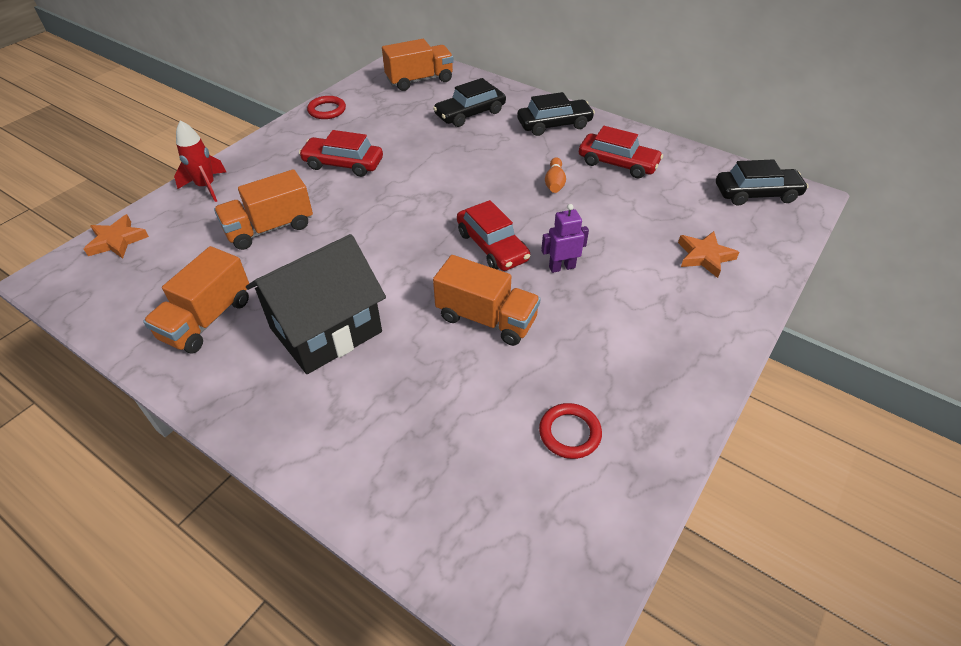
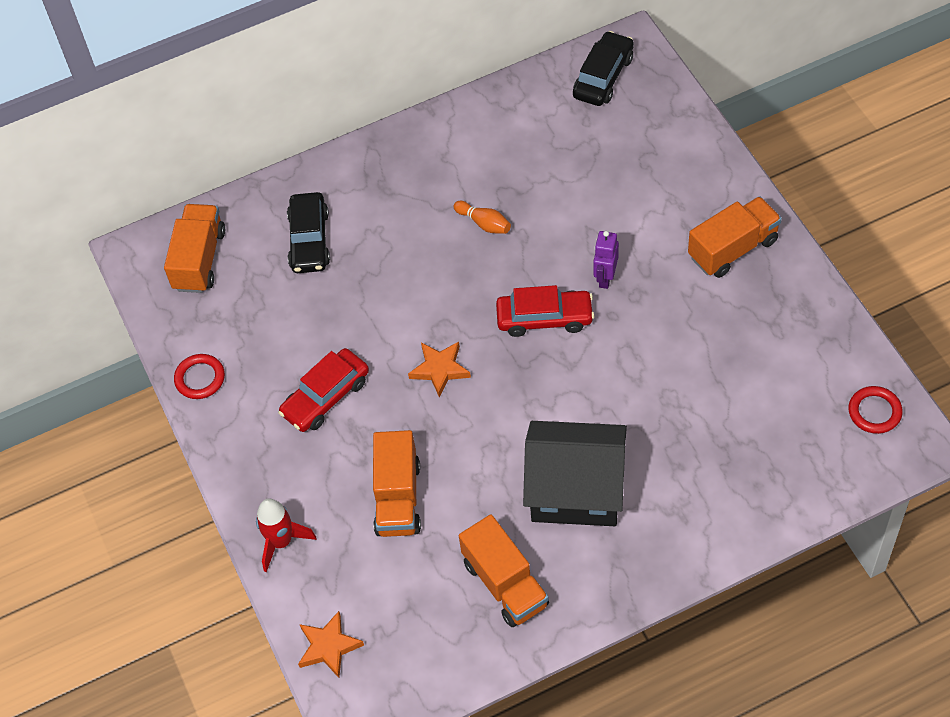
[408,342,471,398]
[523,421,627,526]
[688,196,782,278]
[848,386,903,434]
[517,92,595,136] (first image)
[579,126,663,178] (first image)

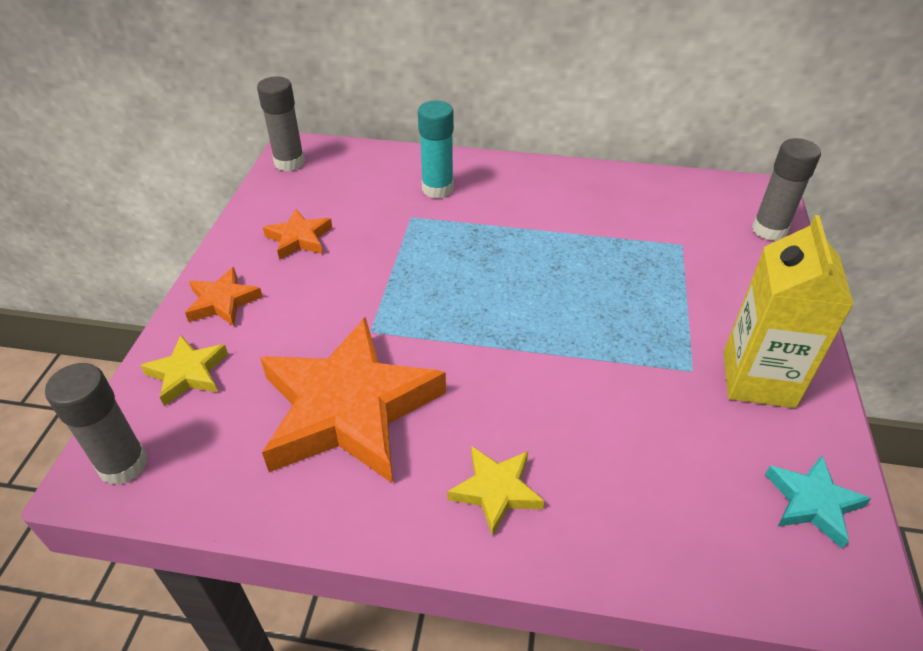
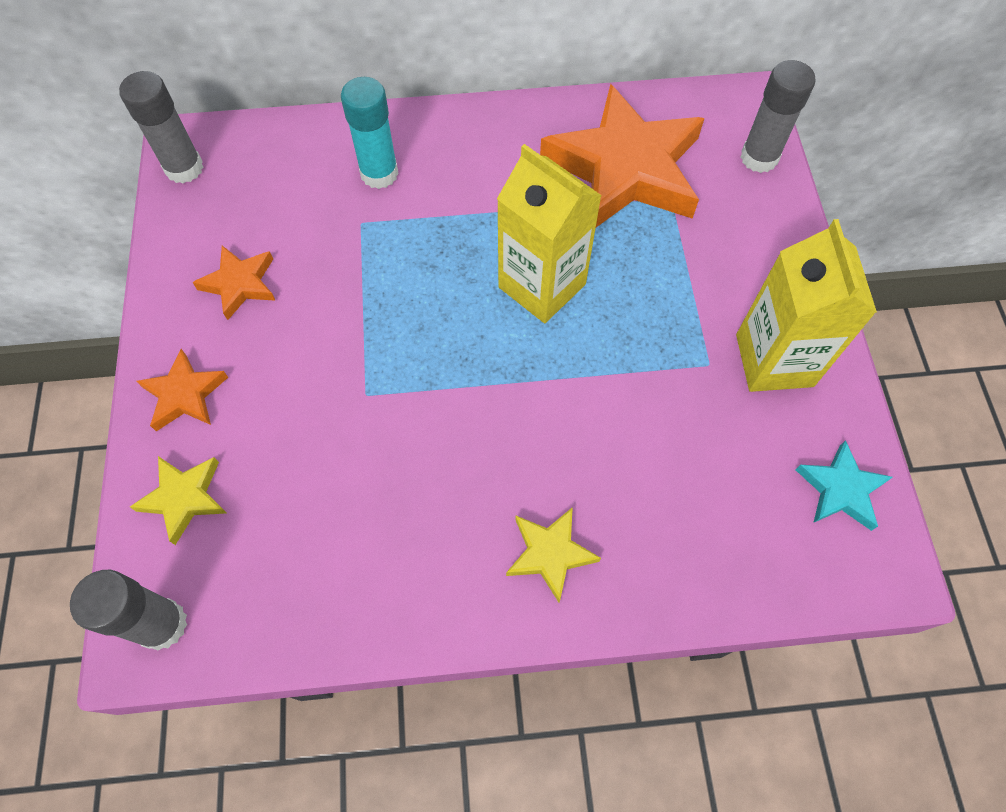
[497,144,602,323]
[540,84,705,227]

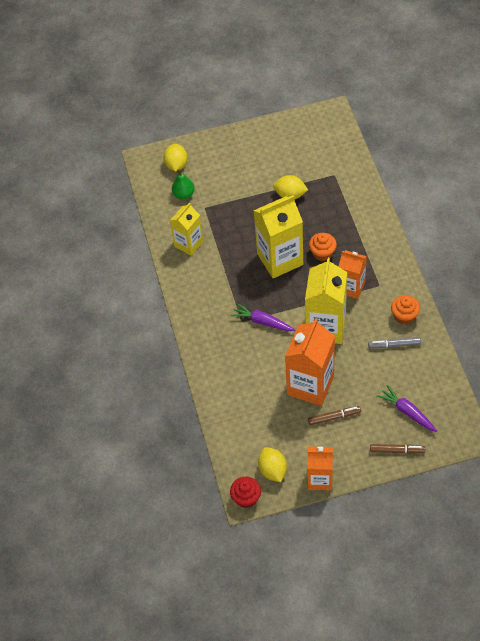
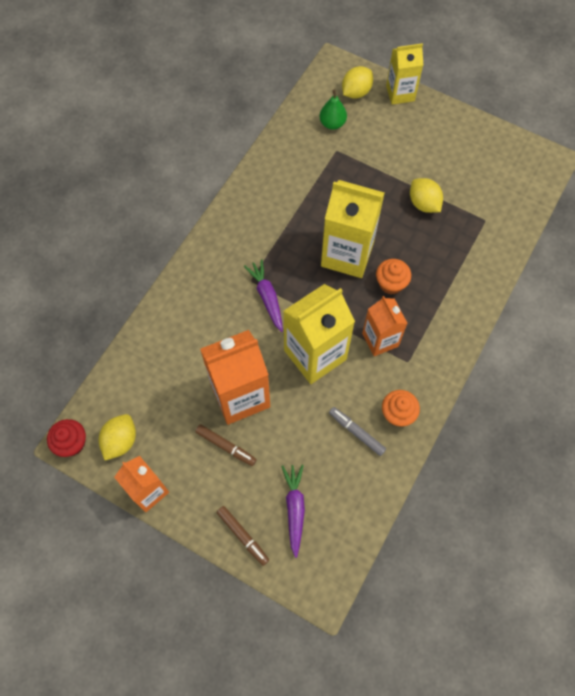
[386,43,423,105]

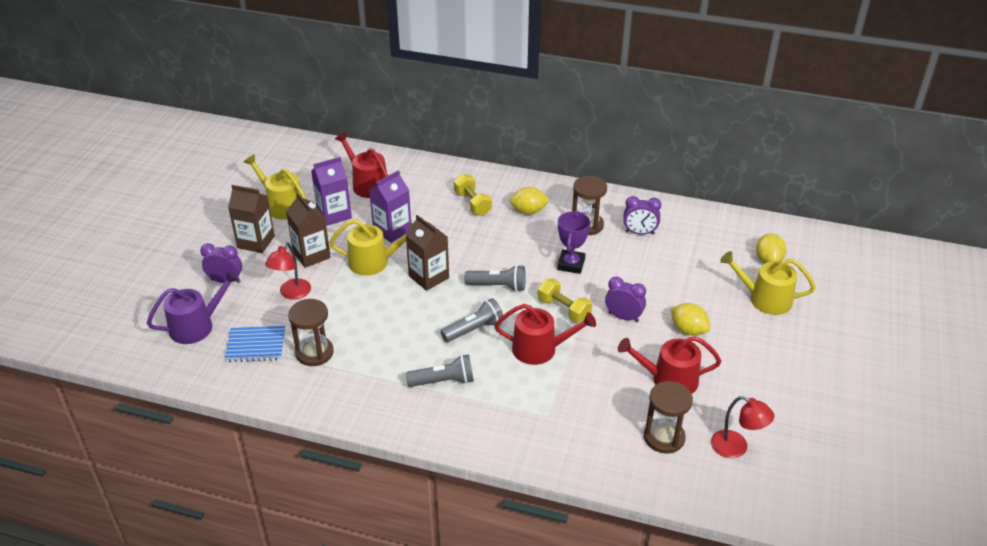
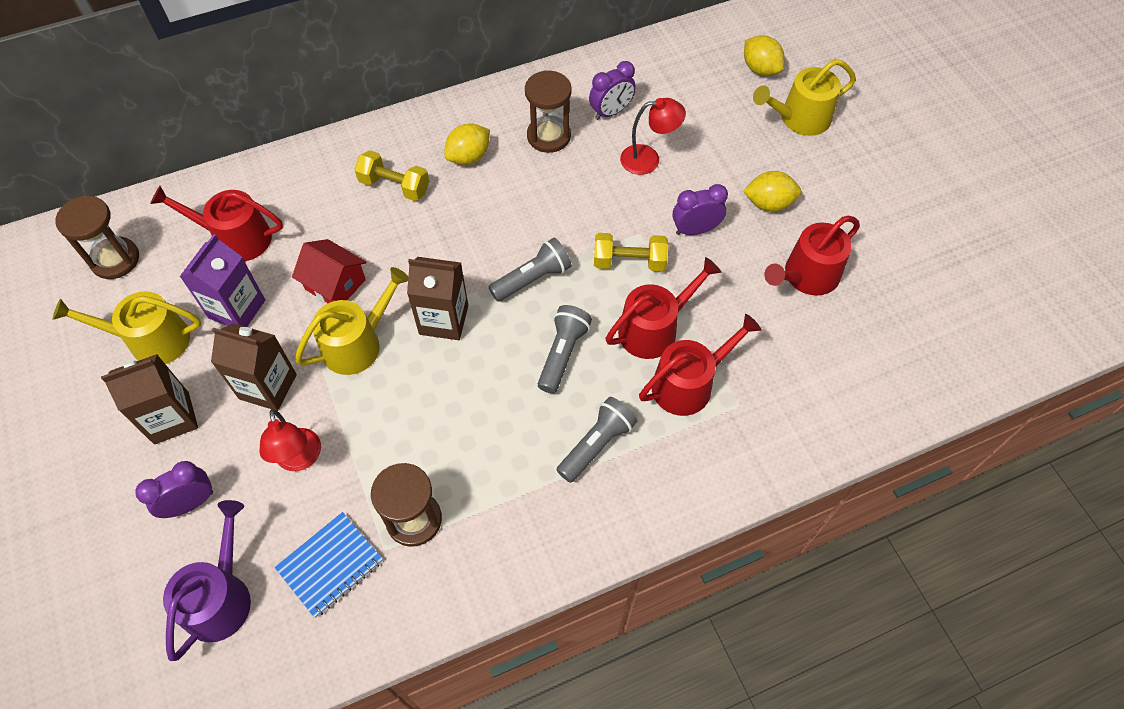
[56,196,139,279]
[292,239,366,303]
[620,98,686,175]
[639,314,761,416]
[557,211,591,274] (first image)

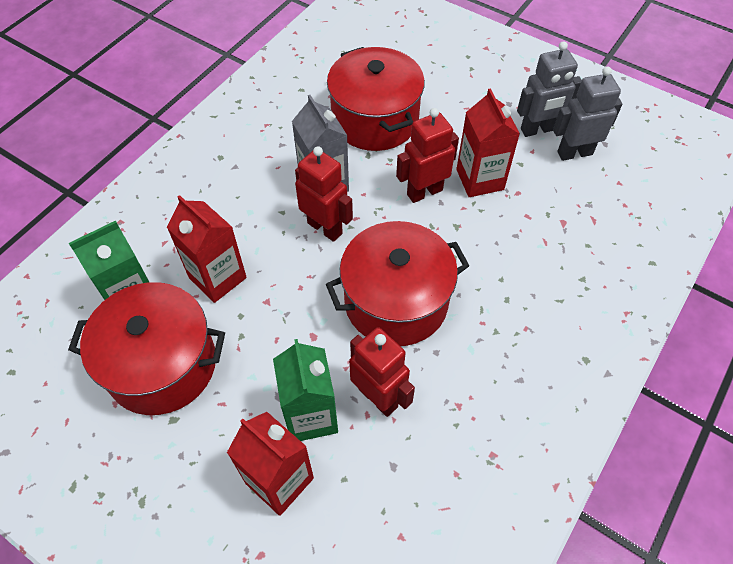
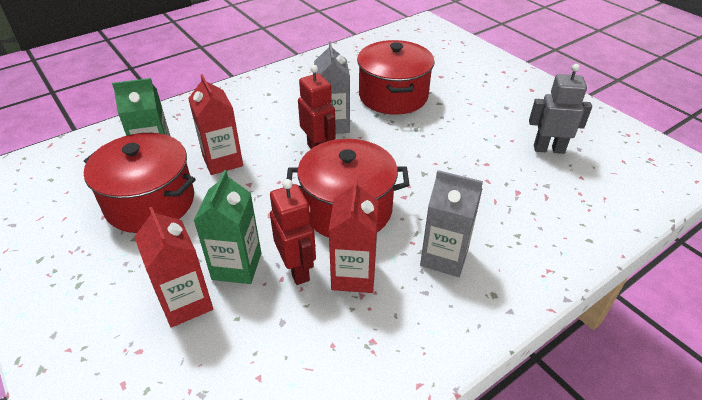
[329,179,378,293]
[420,170,483,277]
[396,108,459,203] (first image)
[517,41,582,137] (first image)

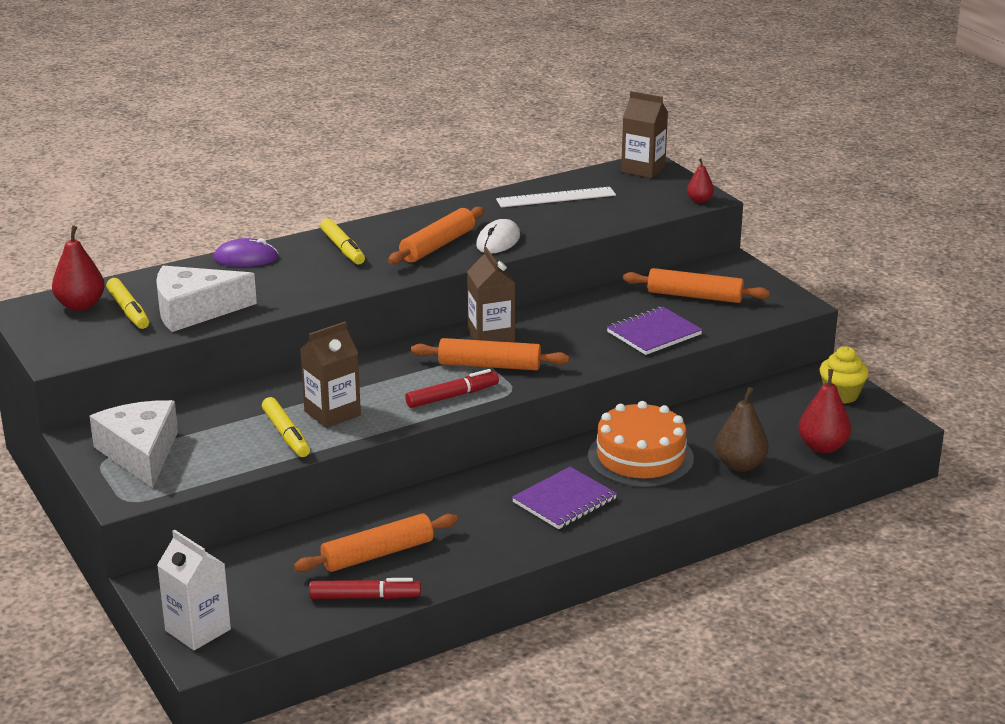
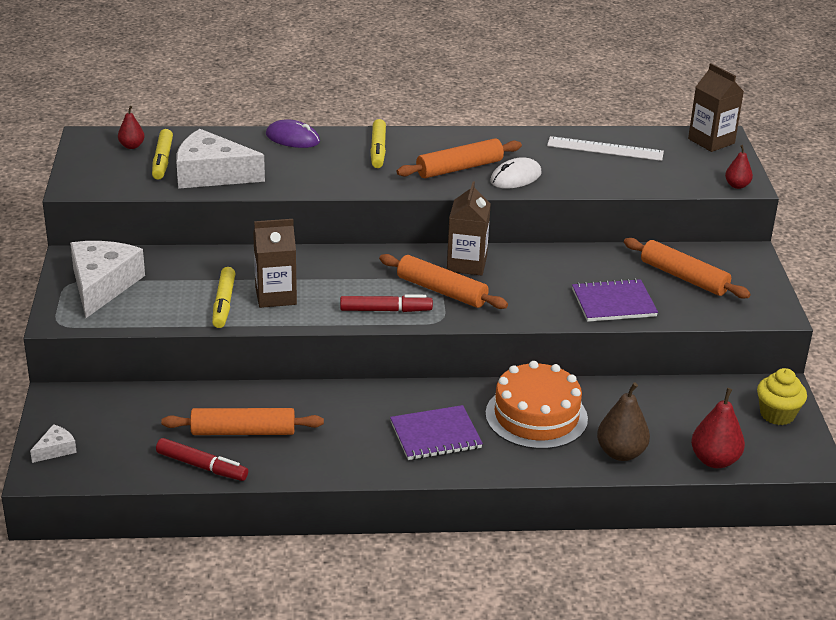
[30,424,77,463]
[118,106,145,149]

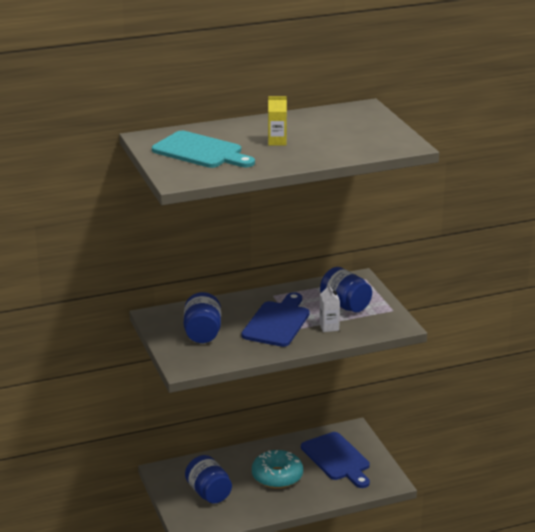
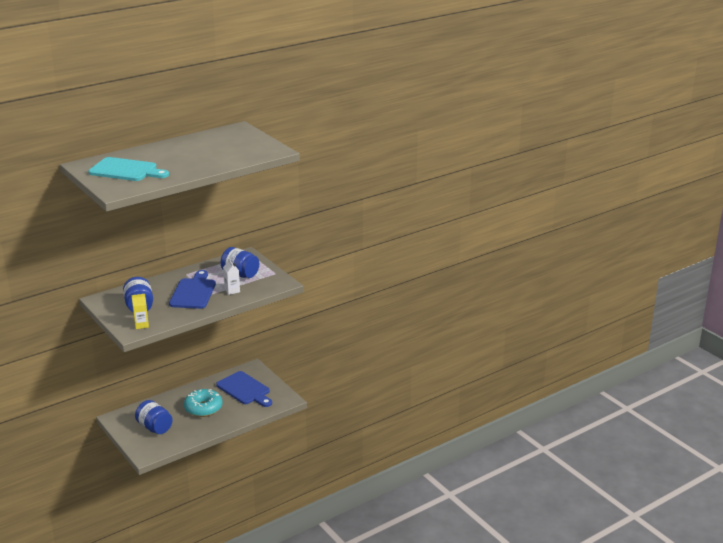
[132,294,149,329]

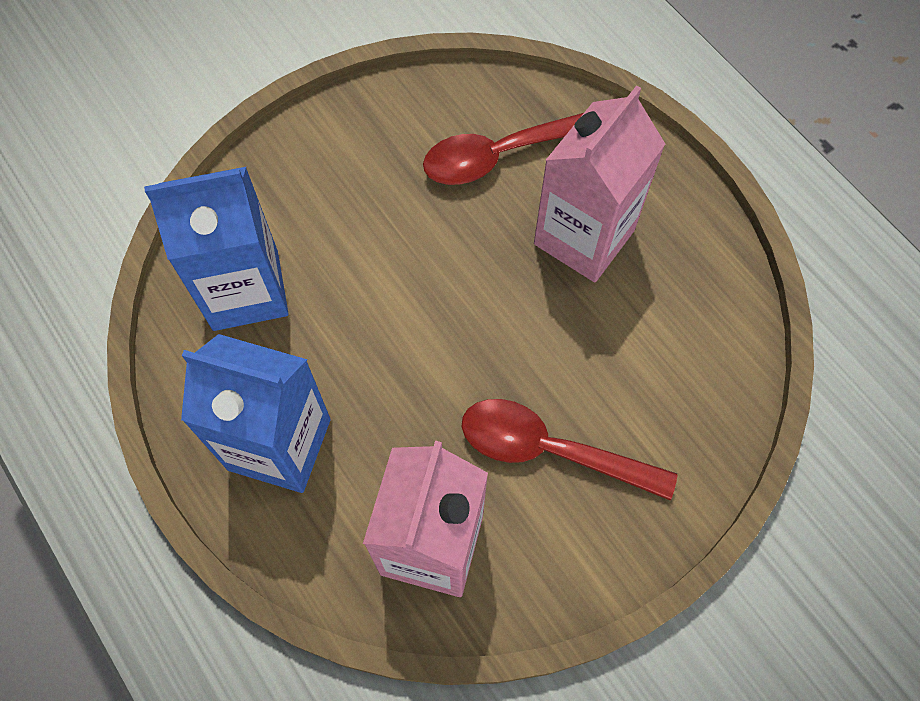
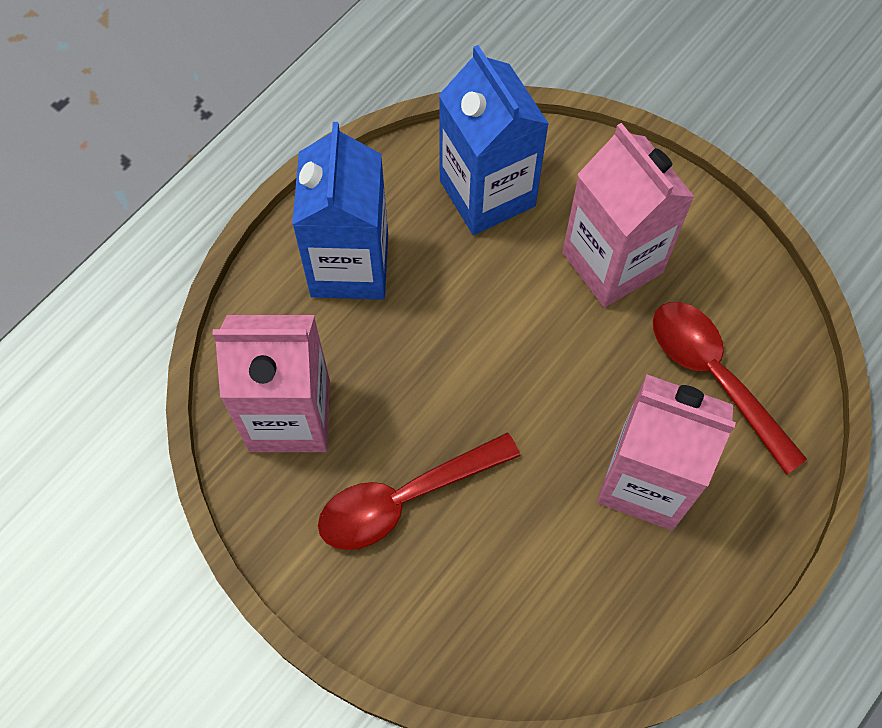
[318,433,520,550]
[562,123,695,307]

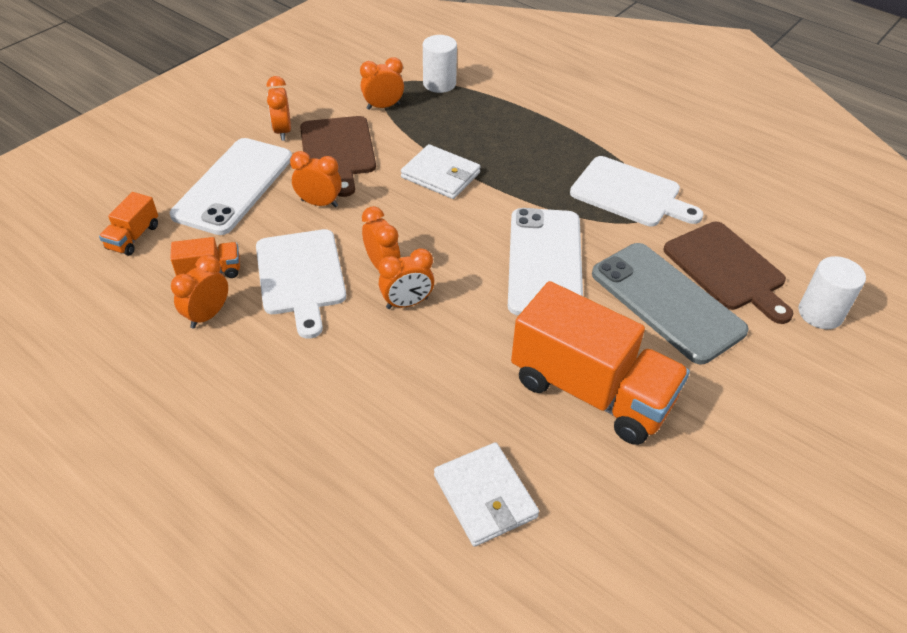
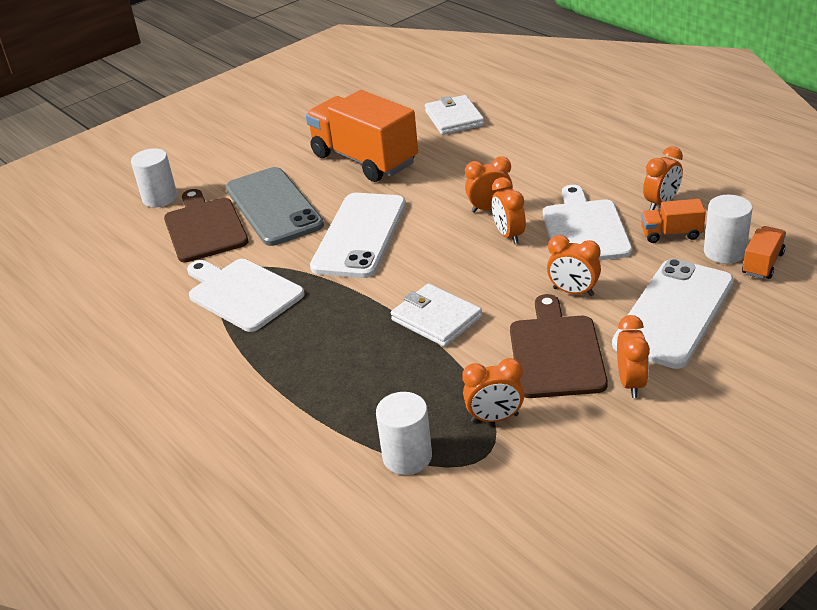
[704,195,752,264]

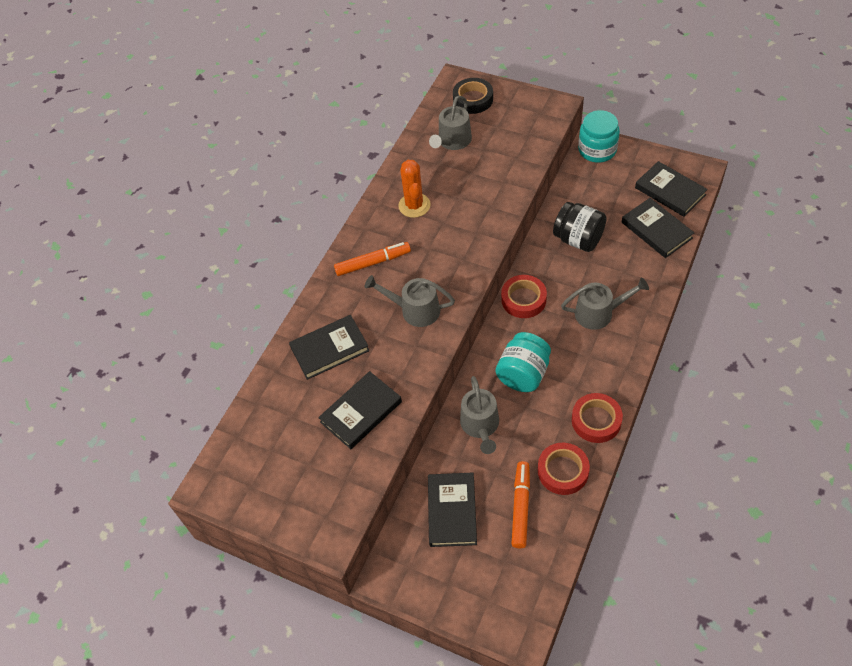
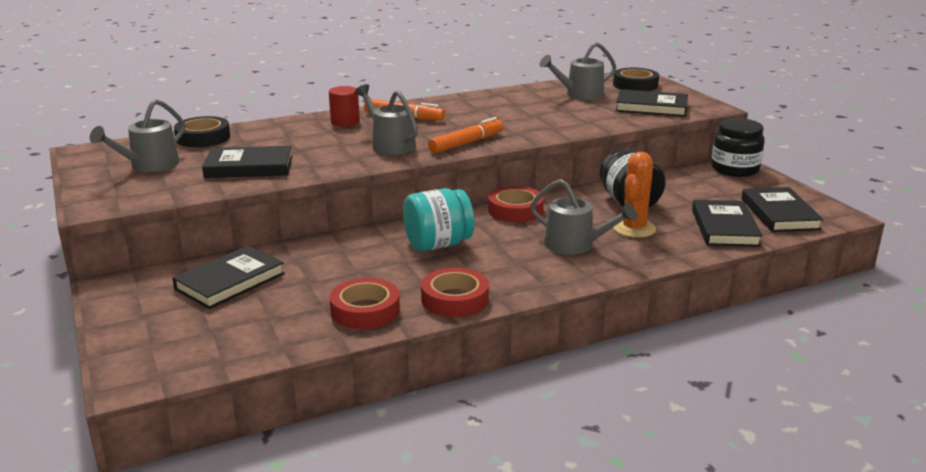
[90,99,185,172]
[174,116,230,147]
[329,86,360,127]
[428,117,503,154]
[613,152,656,238]
[616,89,688,117]
[711,118,765,177]

